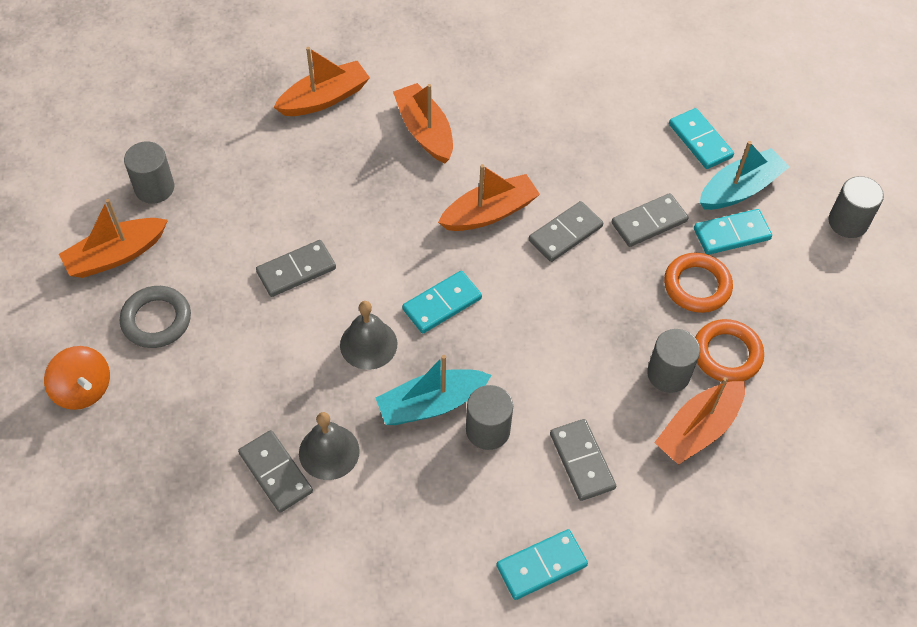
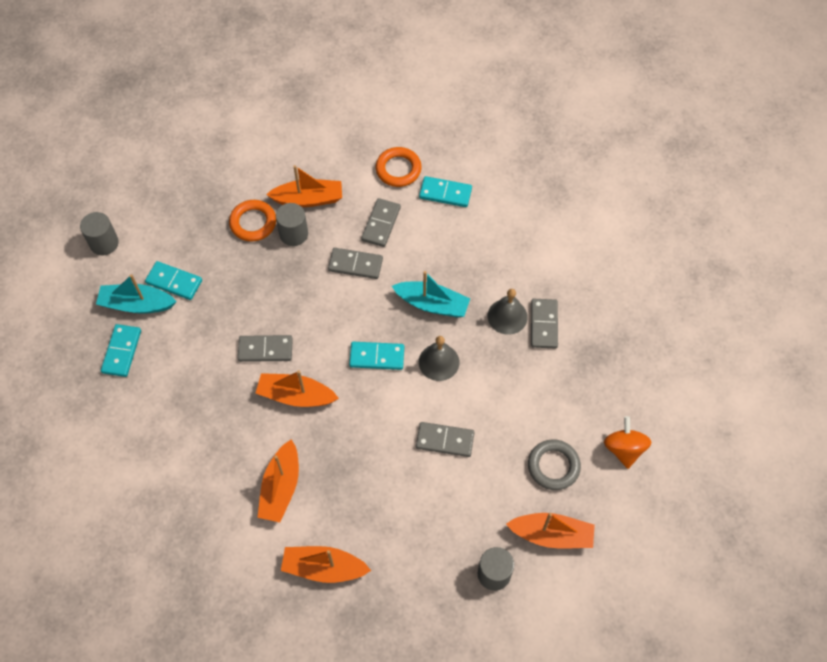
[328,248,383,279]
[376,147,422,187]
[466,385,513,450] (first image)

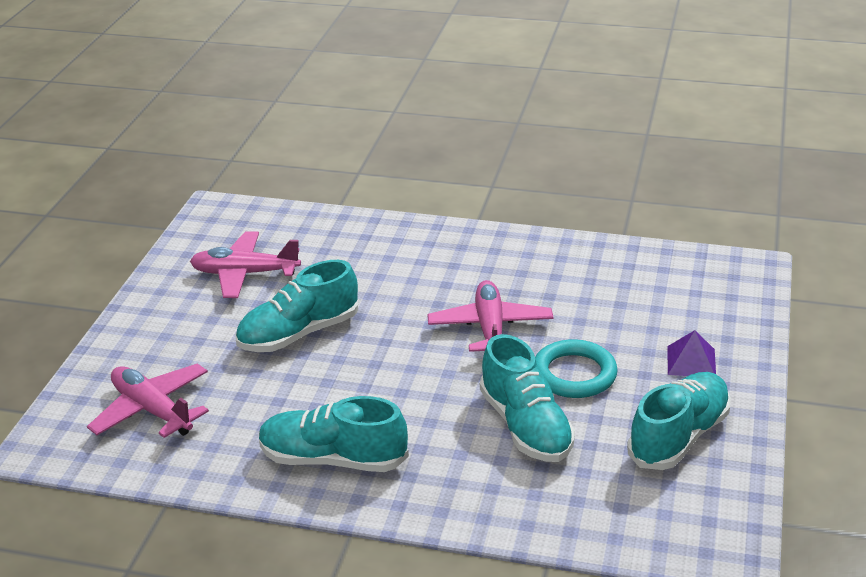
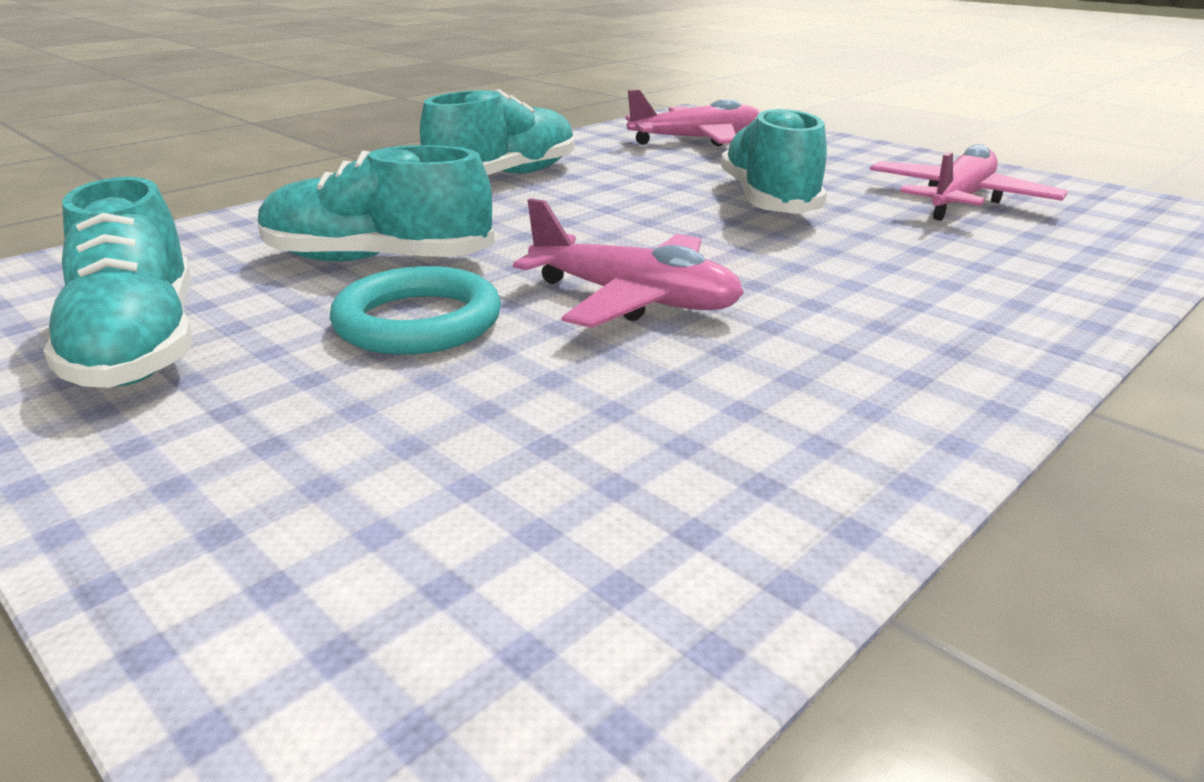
[668,330,716,376] (first image)

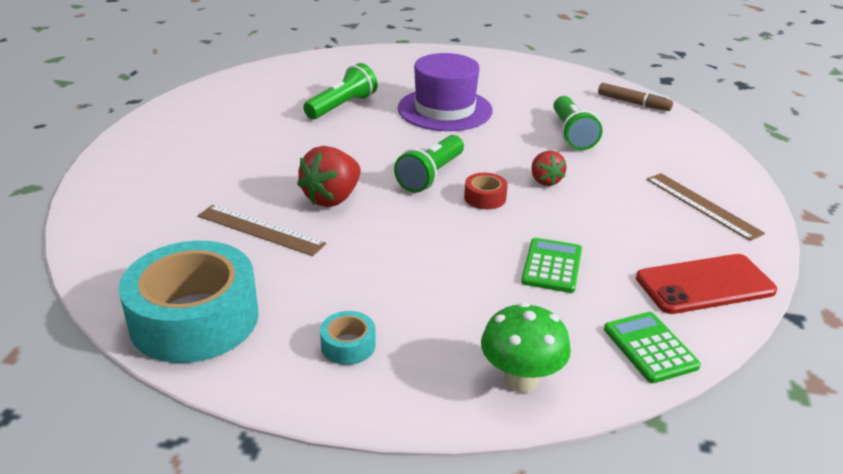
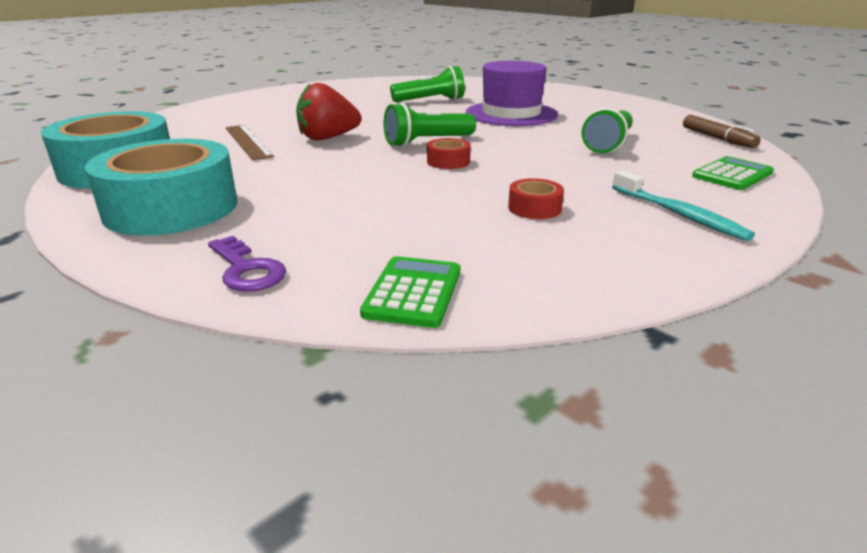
[85,139,238,236]
[208,236,286,292]
[508,178,564,219]
[612,170,755,241]
[692,156,774,190]
[531,151,567,186] (first image)
[636,254,777,314] (first image)

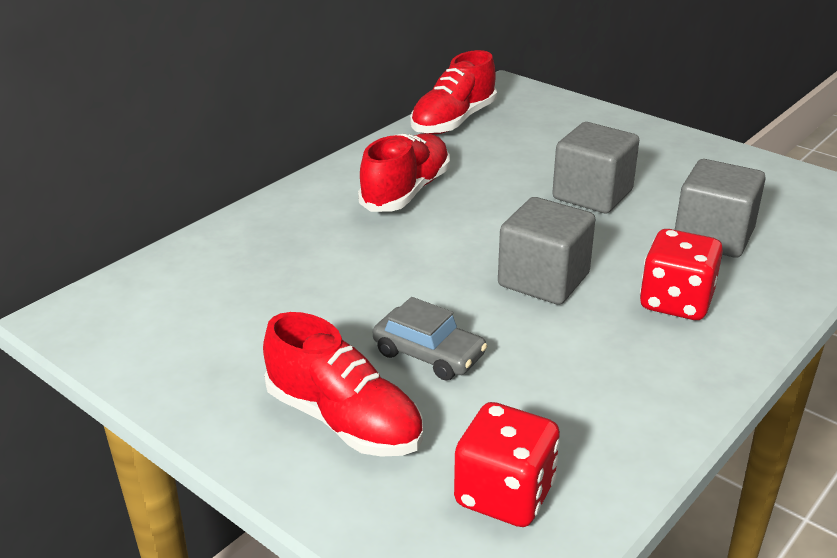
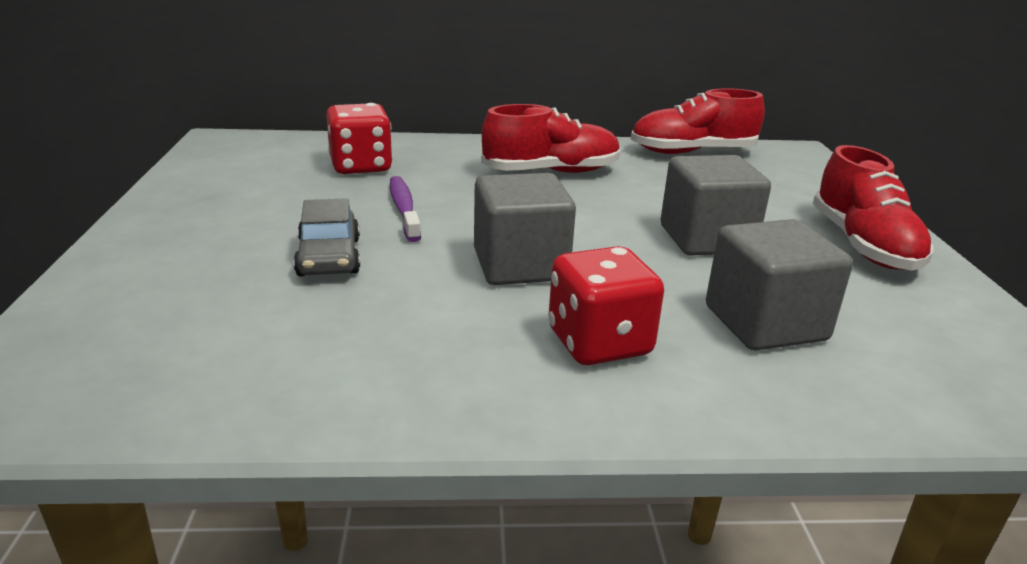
[326,103,393,174]
[390,176,421,242]
[813,145,933,271]

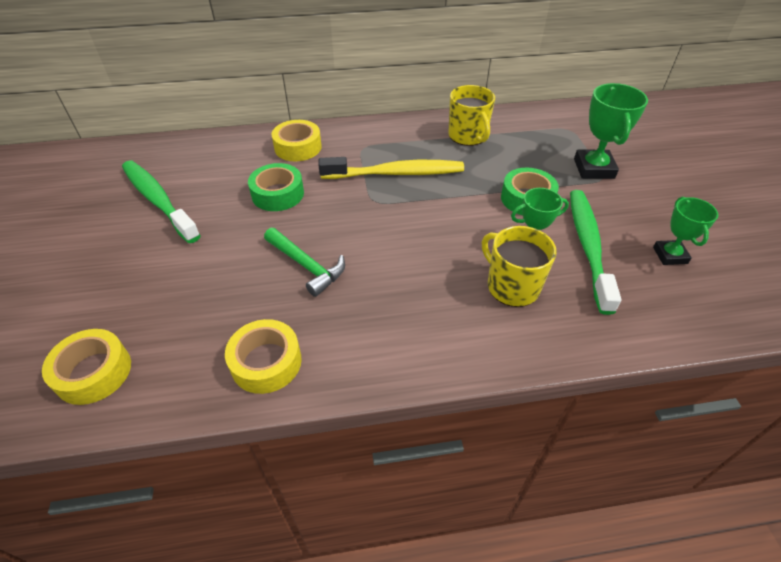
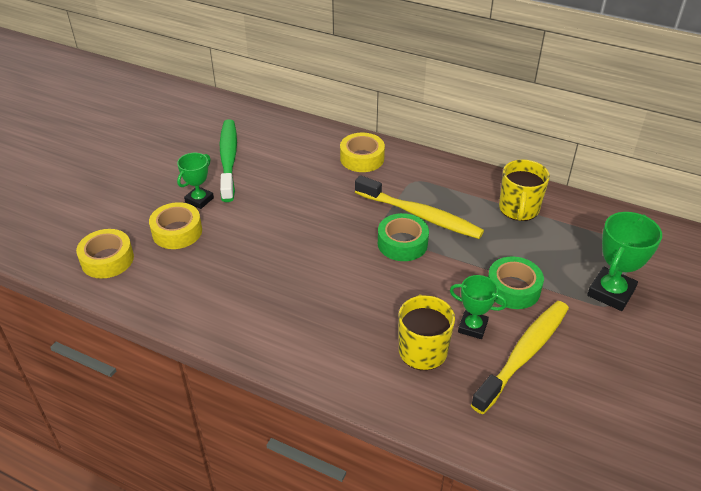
[149,202,202,249]
[177,153,214,209]
[378,213,429,261]
[471,301,569,414]
[264,228,345,297] (first image)

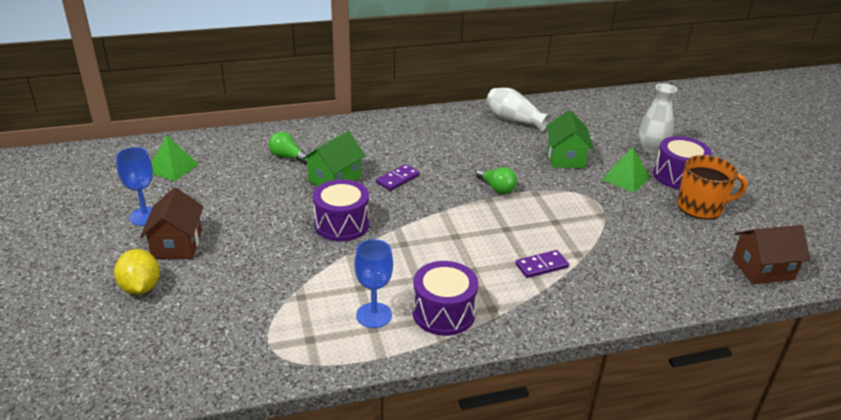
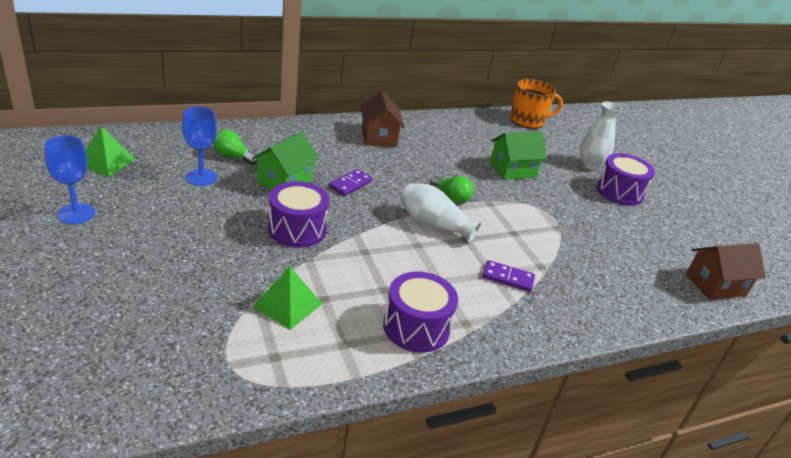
[182,107,217,186]
[252,266,322,330]
[360,91,405,147]
[400,183,481,243]
[482,260,535,292]
[490,132,547,180]
[510,79,563,129]
[114,249,160,295] (first image)

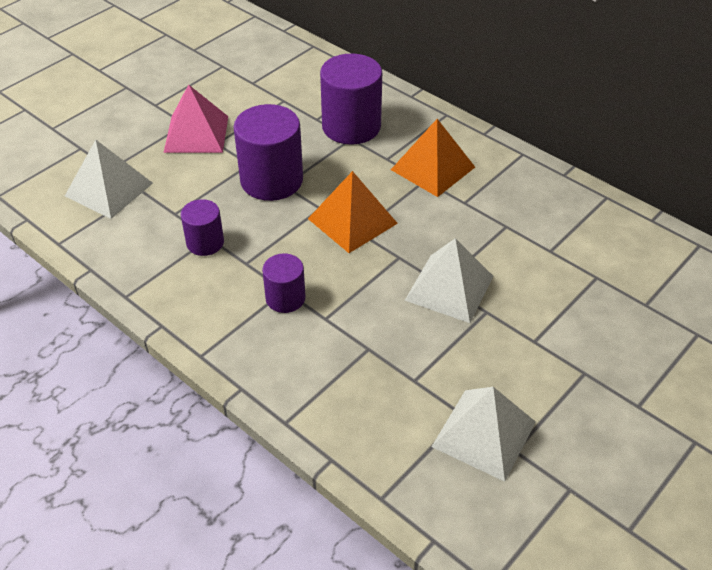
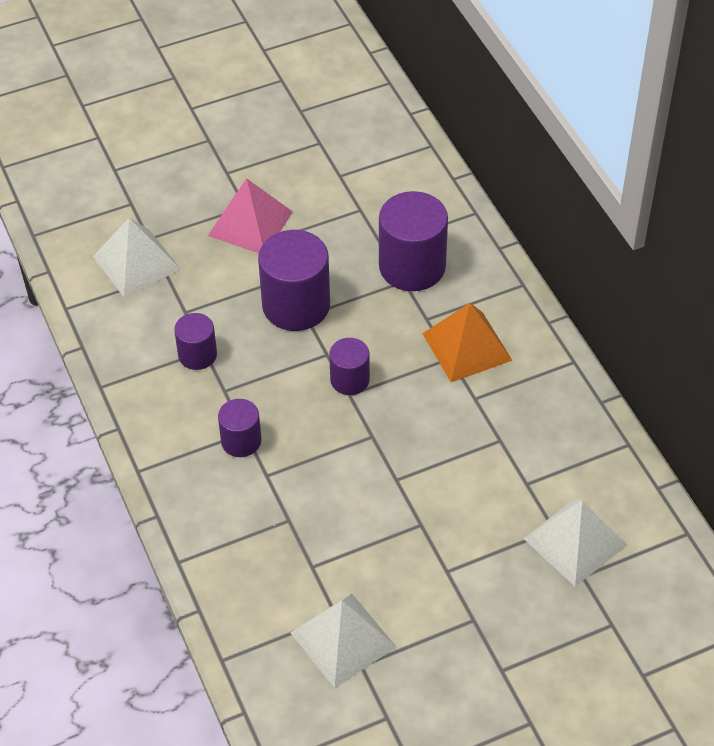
[329,338,370,395]
[523,498,627,587]

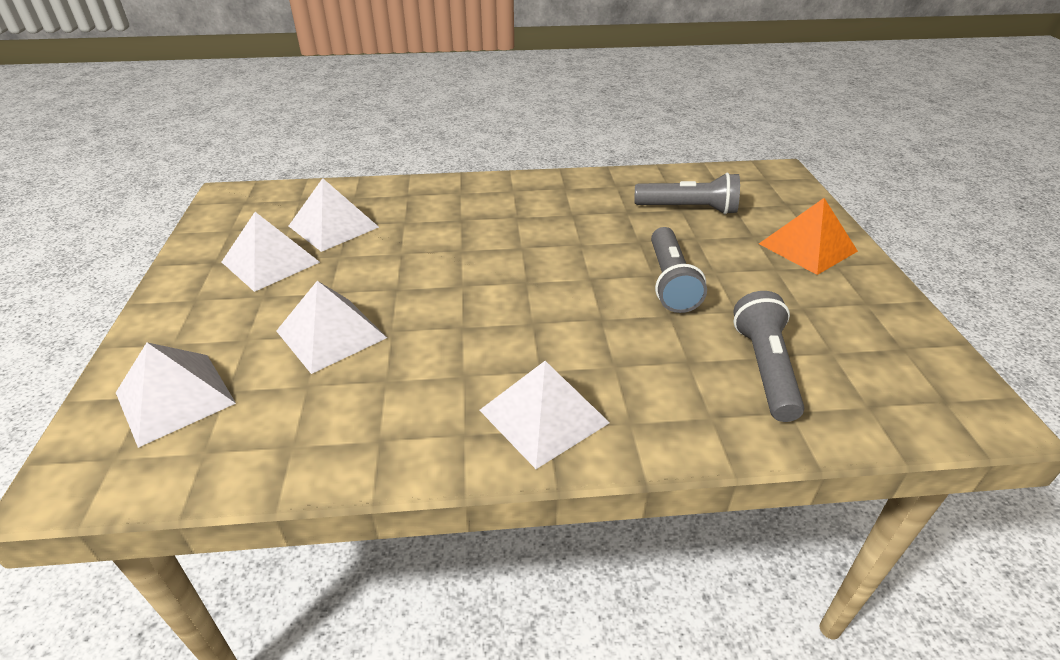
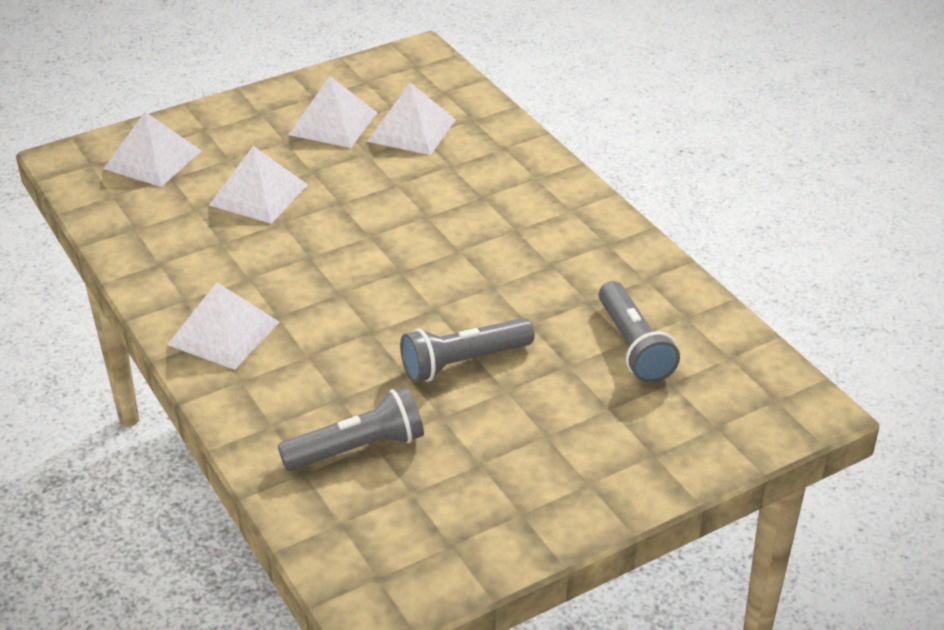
[759,198,858,275] (first image)

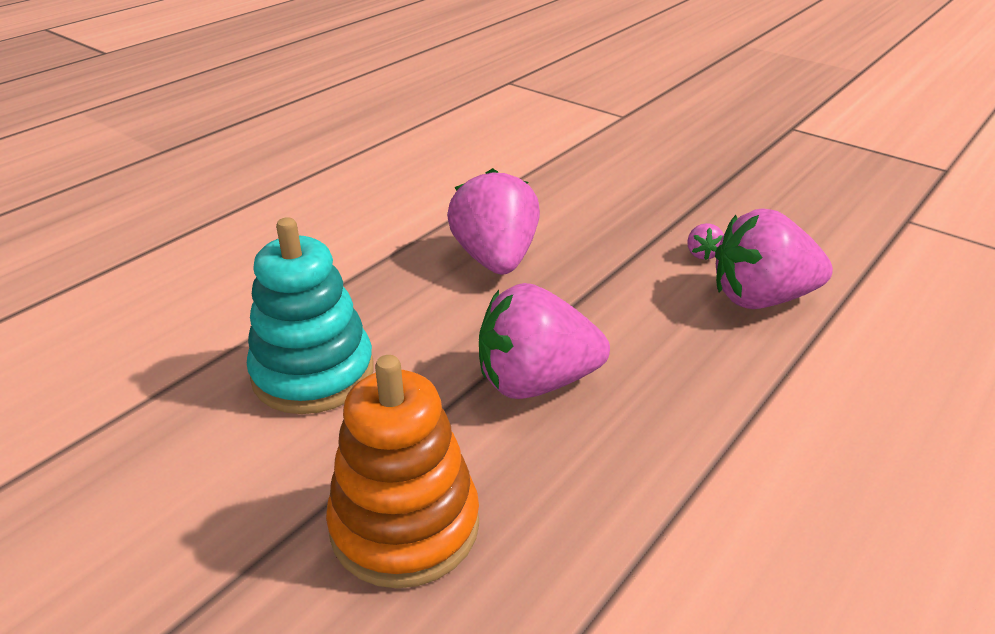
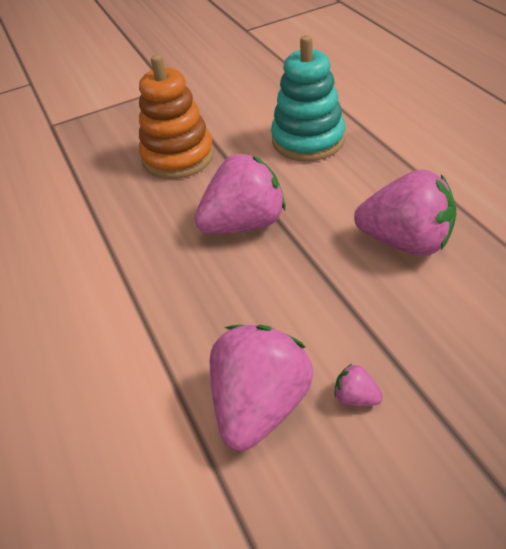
[194,154,285,234]

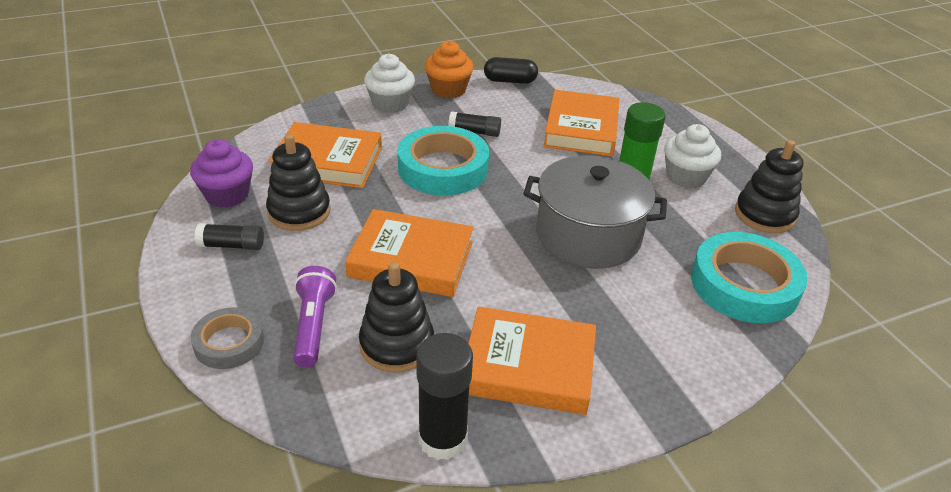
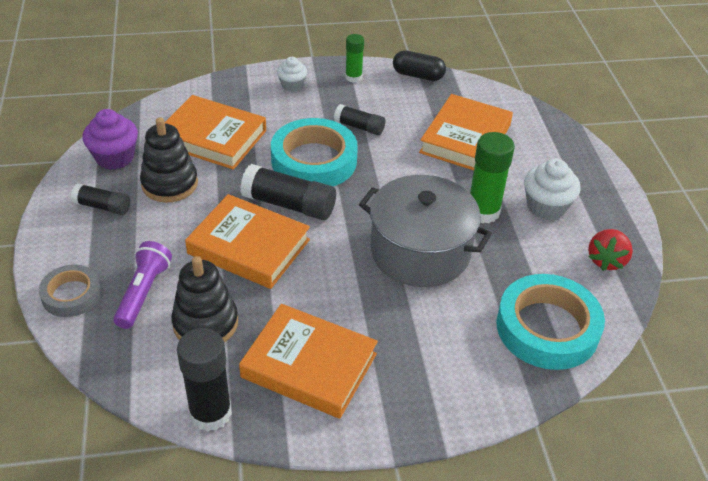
[240,164,336,220]
[277,57,307,92]
[345,34,364,83]
[588,229,633,271]

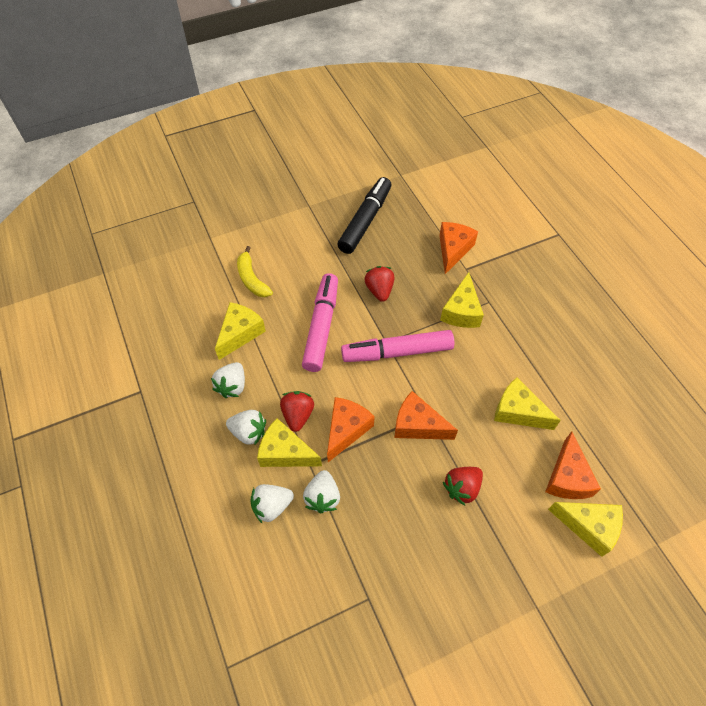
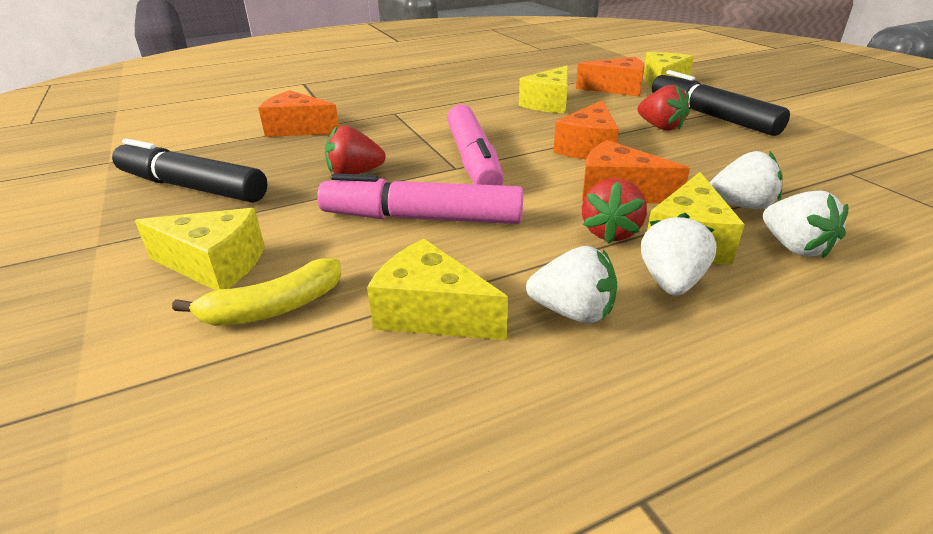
[135,208,265,290]
[582,178,647,244]
[652,70,790,136]

